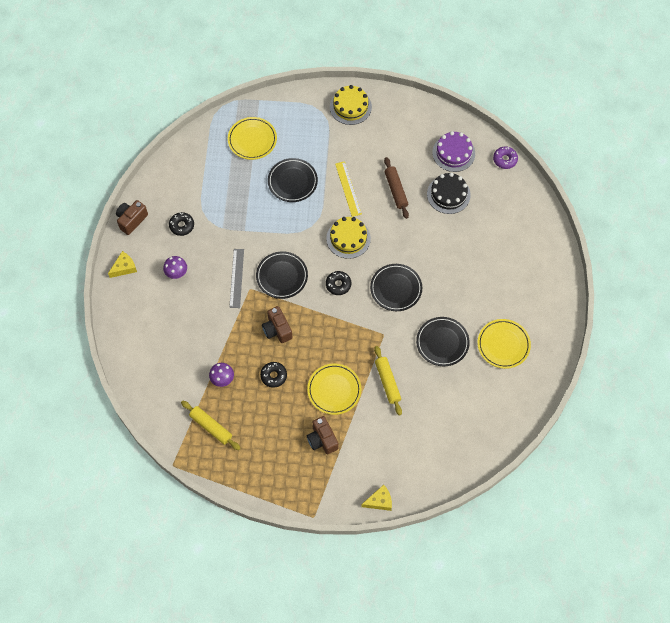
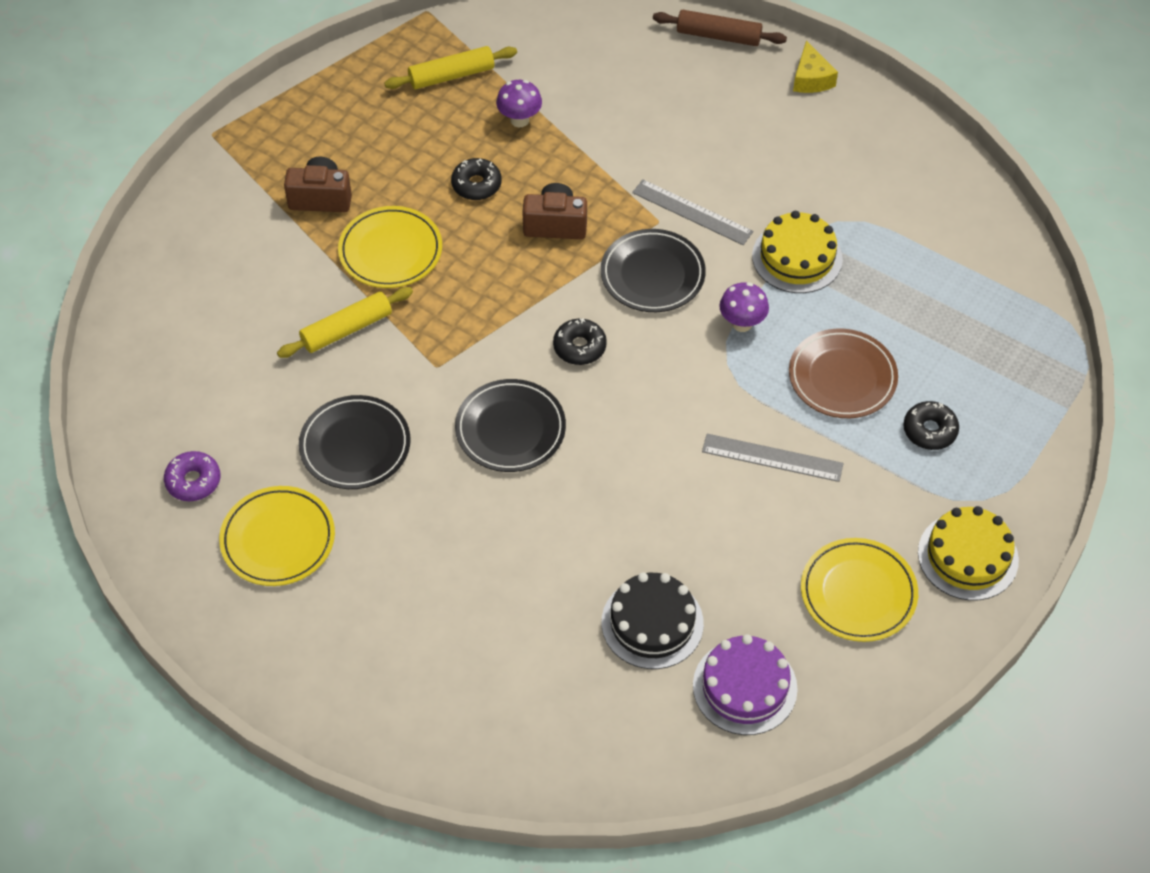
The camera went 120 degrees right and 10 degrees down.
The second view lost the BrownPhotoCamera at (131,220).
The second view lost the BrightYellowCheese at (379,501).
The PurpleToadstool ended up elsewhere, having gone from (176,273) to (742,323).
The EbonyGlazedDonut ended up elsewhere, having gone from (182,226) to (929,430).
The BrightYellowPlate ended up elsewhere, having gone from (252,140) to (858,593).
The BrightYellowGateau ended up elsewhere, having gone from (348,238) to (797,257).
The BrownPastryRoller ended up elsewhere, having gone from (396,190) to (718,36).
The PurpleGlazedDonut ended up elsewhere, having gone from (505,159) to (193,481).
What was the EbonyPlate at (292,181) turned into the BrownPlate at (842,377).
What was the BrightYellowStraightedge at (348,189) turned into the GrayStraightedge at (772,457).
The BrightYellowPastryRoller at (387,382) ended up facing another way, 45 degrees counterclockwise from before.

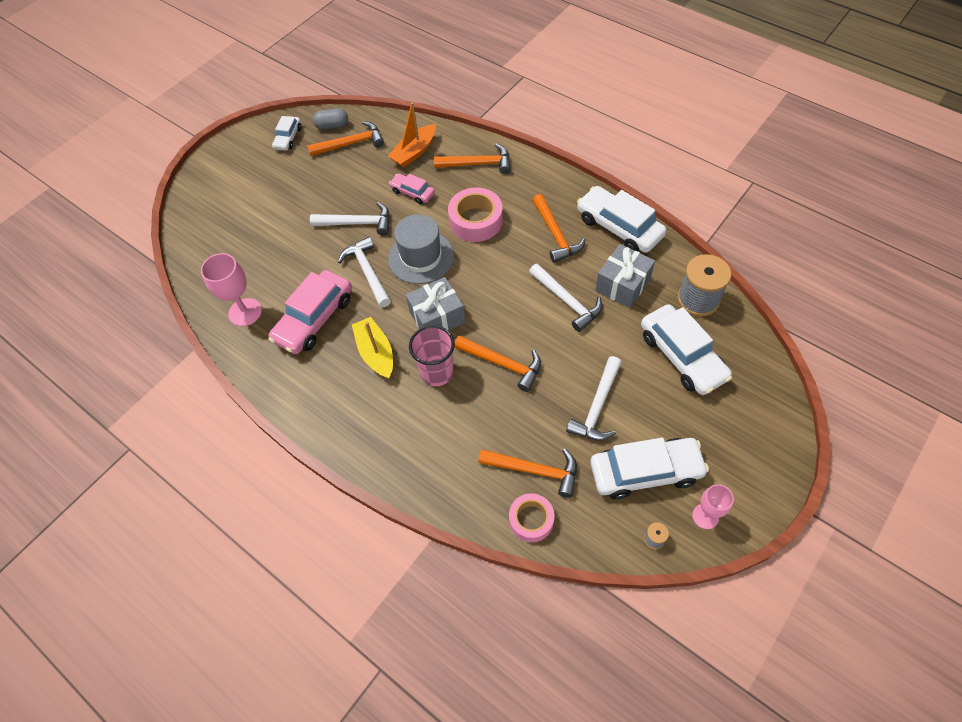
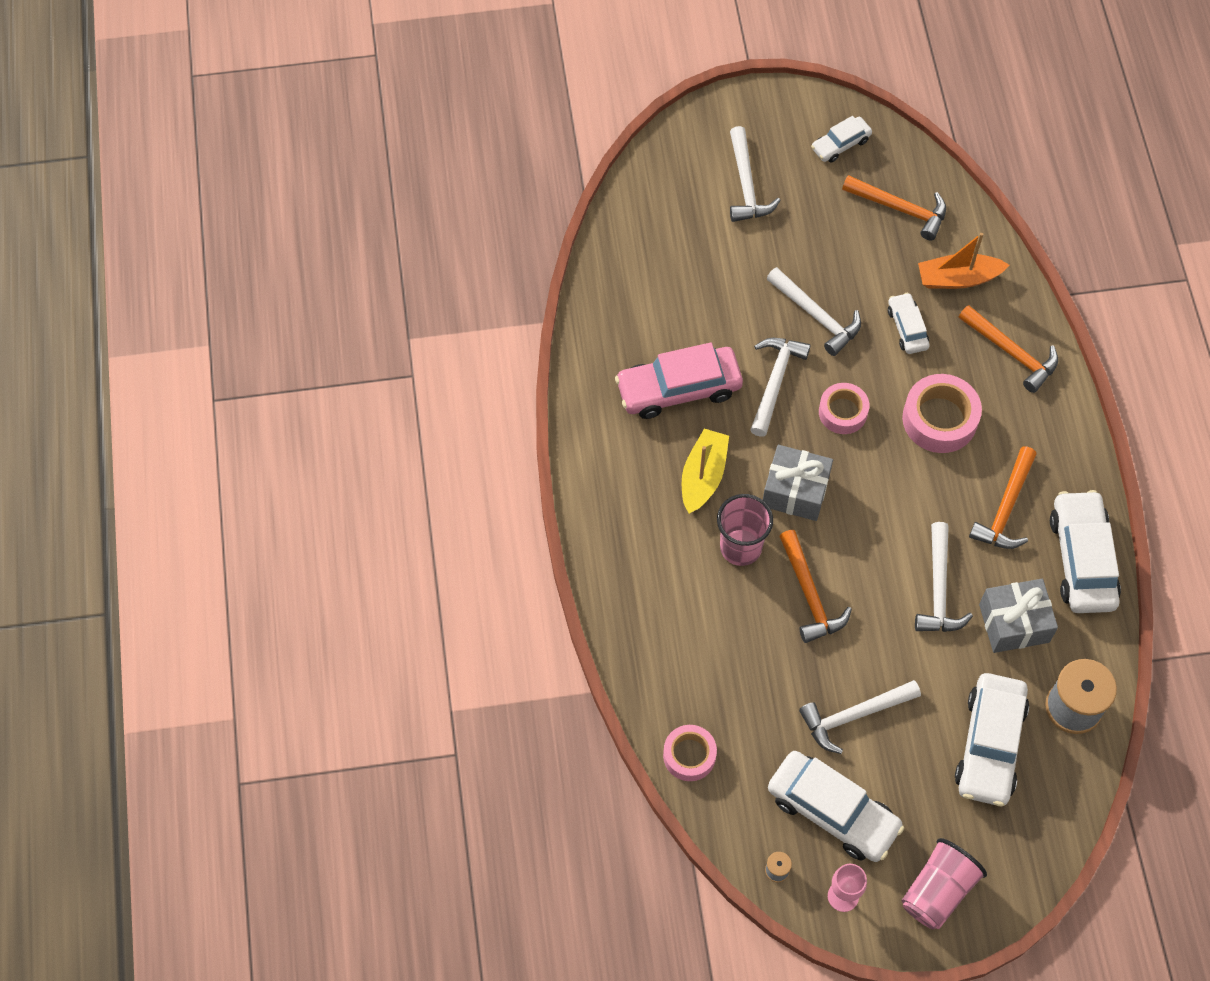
The camera went 40 degrees right and 5 degrees up.
The second view lost the RosePinkWineGlass at (245,312).
The second view lost the GrayPill at (332,126).
The second view lost the OrangeColouredClawHammer at (534,470).
The second view gained the WhiteClawHammer at (746,184).
The second view gained the RosePinkCup at (938,891).
Where the GrayTopHat stood at (421,257), the RosePinkRollOfTape came to stand at (843,412).
What was the RosePinkToyCar at (412,192) turned into the WhiteToyCar at (907,328).

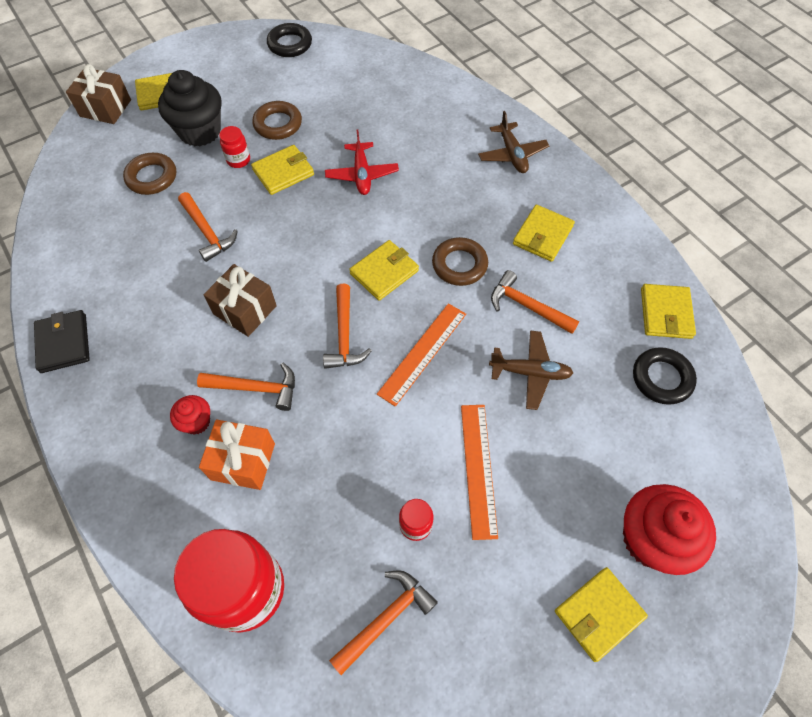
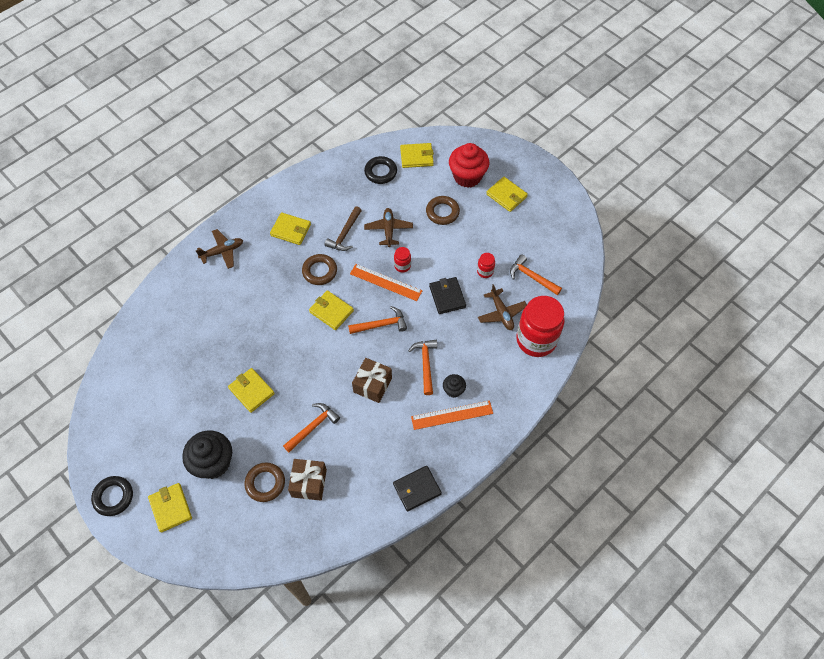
The camera went 100 degrees left and 0 degrees up.
The second view lost the OrangeColouredPresent at (243,461).
The second view lost the CrimsonPlane at (362,174).
The second view gained the EbonyCardWallet at (447,296).
The second view gained the BrownPlane at (501,313).
The BrownPresent ended up elsewhere, having gone from (105,108) to (309,483).
The CrimsonJamJar ended up elsewhere, having gone from (238,160) to (402,266).
The BrownRing ended up elsewhere, having gone from (278,124) to (442,212).
The EbonyRing ended up elsewhere, having gone from (290,44) to (113,497).
The OrangeColouredStraightedge ended up elsewhere, having gone from (478,469) to (452,415).
The BrightYellowCardWallet ended up elsewhere, having gone from (666,313) to (416,157).
What was the CrimsonMuffin at (196,422) turned into the EbonyMuffin at (453,390).
What was the OrangeColouredClawHammer at (527,306) turned into the BrownClawHammer at (345,234).

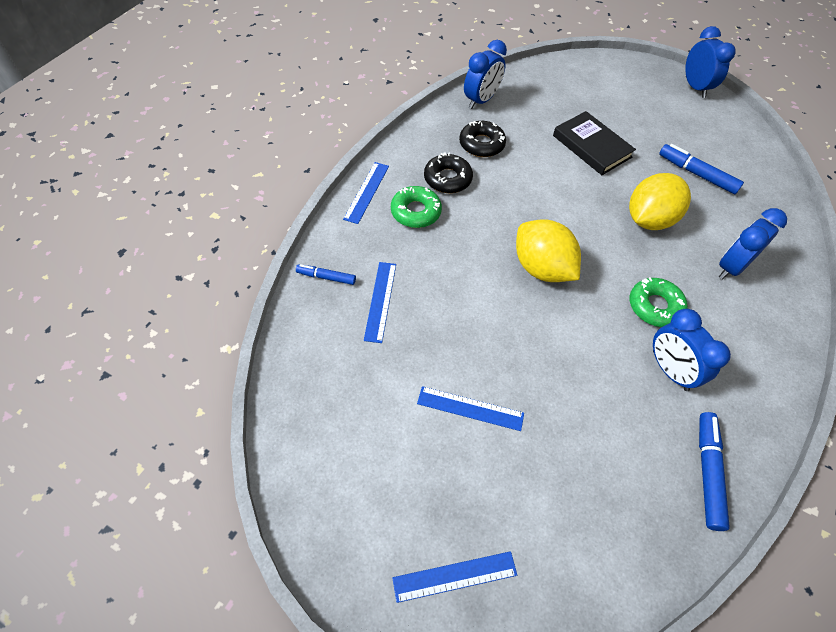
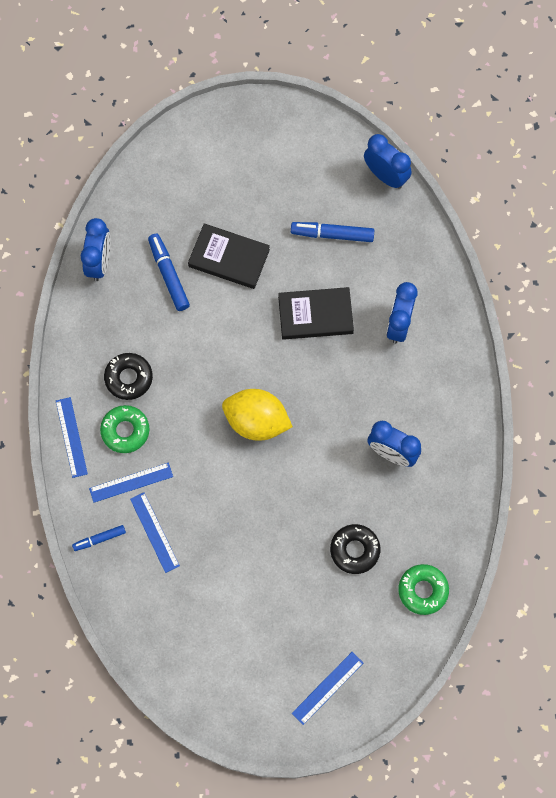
The camera went 30 degrees left and 15 degrees up.
The BlueStraightedge ended up elsewhere, having gone from (470,408) to (131,482).
The EbonyGlazedDonut ended up elsewhere, having gone from (481,144) to (354,550).
The LeafGreenGlazedDonut ended up elsewhere, having gone from (655,306) to (423,590).
The BlueBedsideClock ended up elsewhere, having gone from (695,87) to (385,176).
The BlueFeltPen ended up elsewhere, having gone from (707,472) to (168,275).
Where the BrightYellowLemon stood at (649,220), the EbonyHardcover came to stand at (315,315).

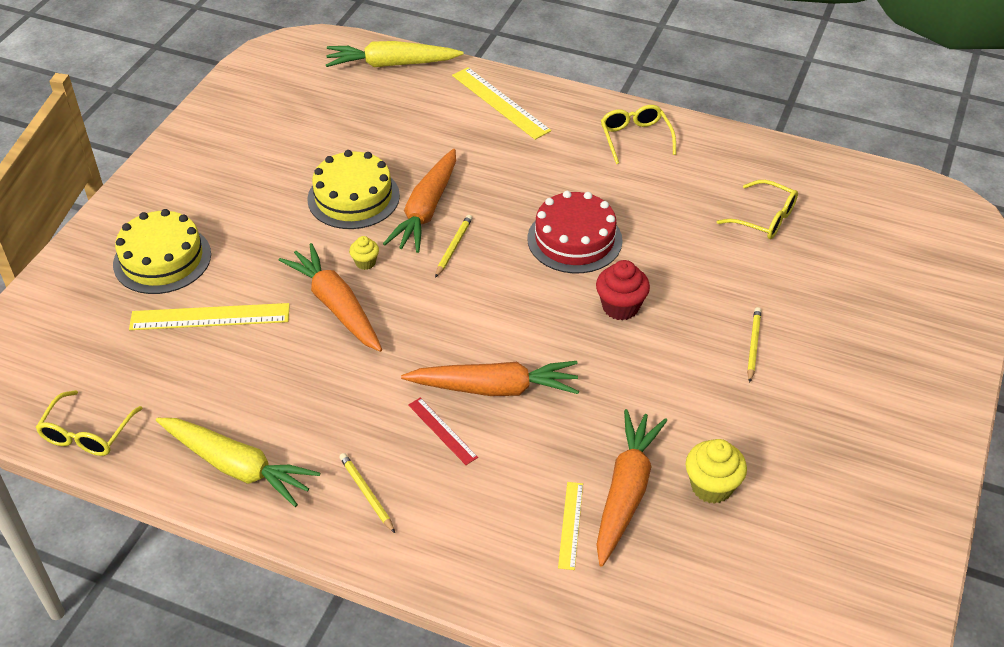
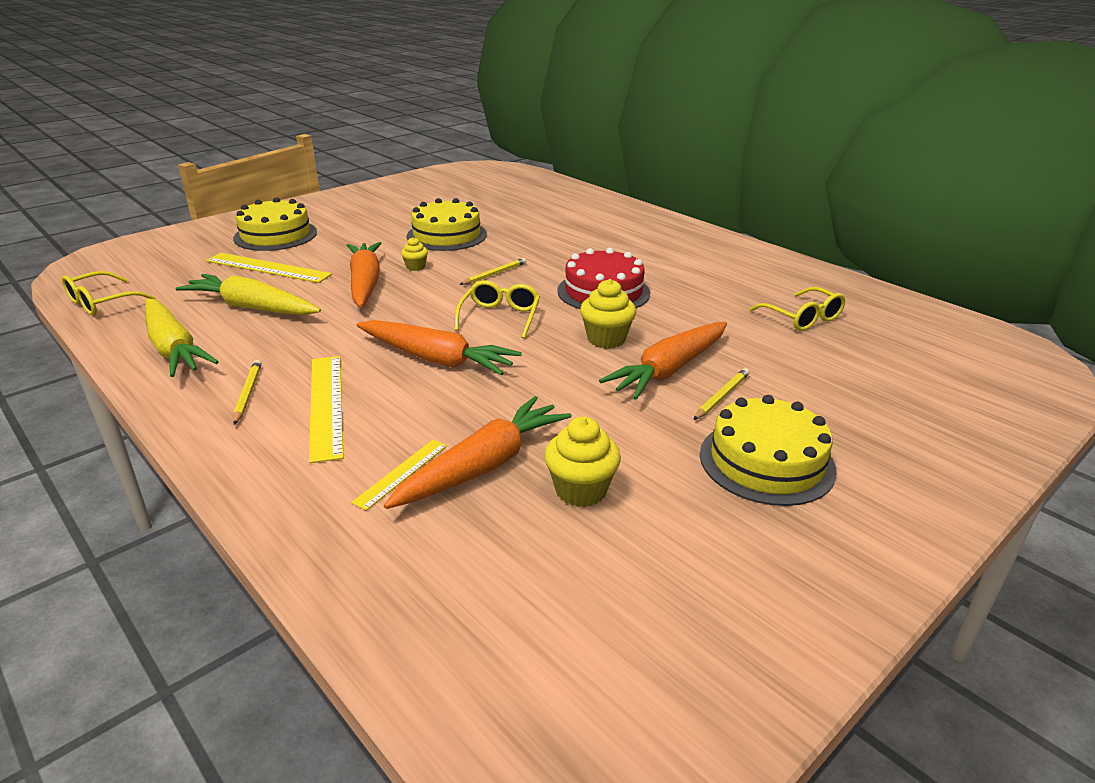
The camera went 25 degrees right and 15 degrees down.
The second view lost the CrimsonStraightedge at (442,431).
The second view gained the BrightYellowGateau at (766,461).
The BrightYellowCarrot ended up elsewhere, having gone from (391,64) to (252,307).
The OrangeColouredCarrot ended up elsewhere, having gone from (426,210) to (669,370).
The BrightYellowStraightedge ended up elsewhere, having gone from (500,103) to (326,405).
The BrightYellowSpectacles ended up elsewhere, having gone from (635,138) to (500,317).
What was the CrimsonMuffin at (620,307) turned into the BrightYellowMuffin at (606,339).

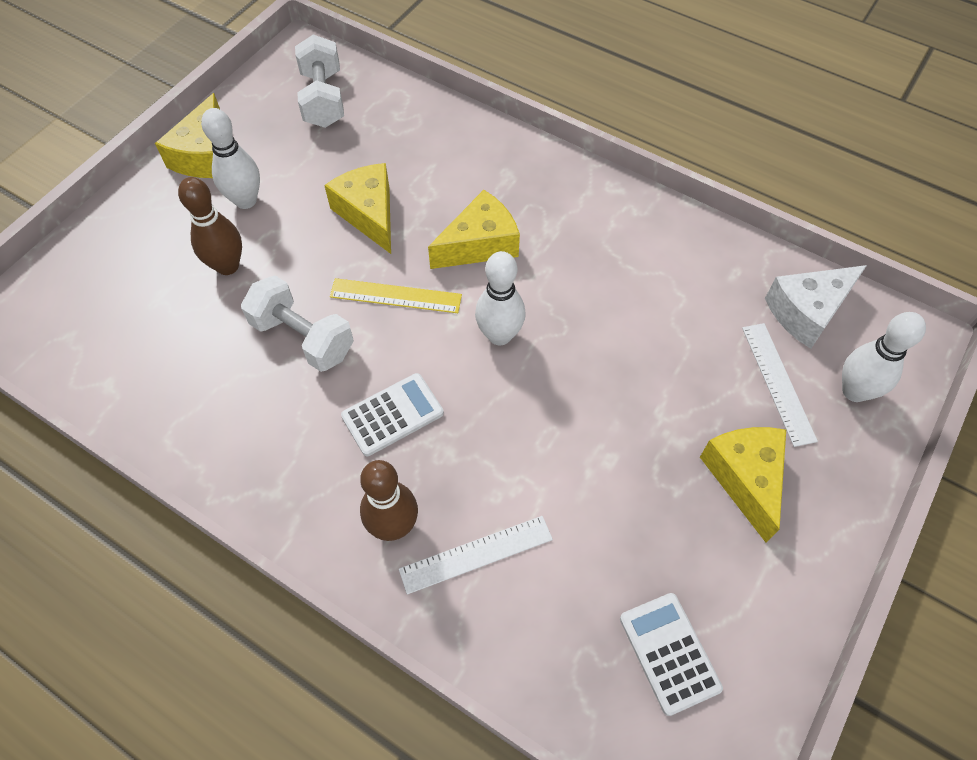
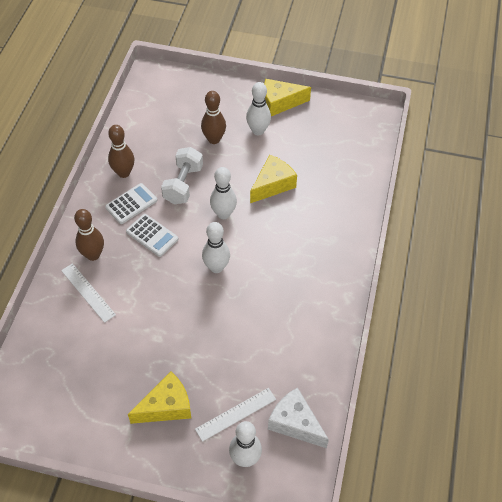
The camera went 70 degrees right and 5 degrees down.
The second view lost the WhiteDumbbell at (323,99).
The second view lost the BrightYellowCheese at (480,244).
The second view gained the BrownSkittle at (123,173).
The WhitePocketCalculator ended up elsewhere, having gone from (669,653) to (131,204).
Where the BrightYellowStraightedge stood at (395,296), the WhiteSkittle came to stand at (223,214).

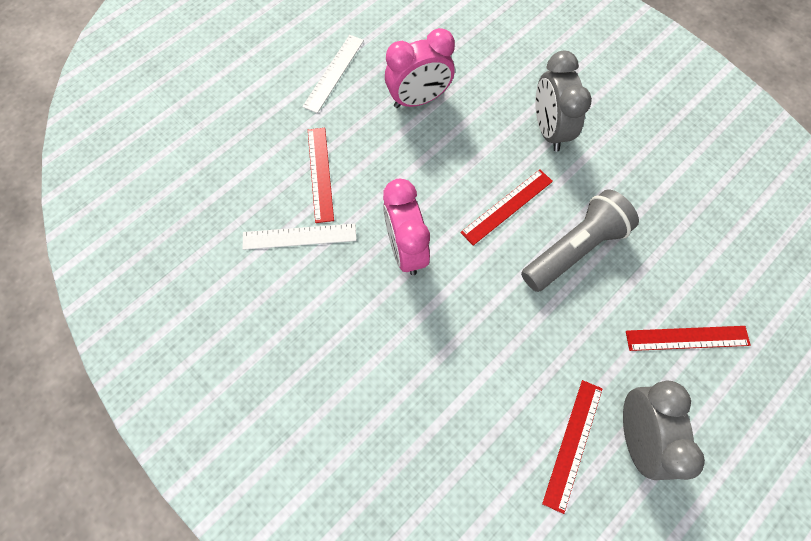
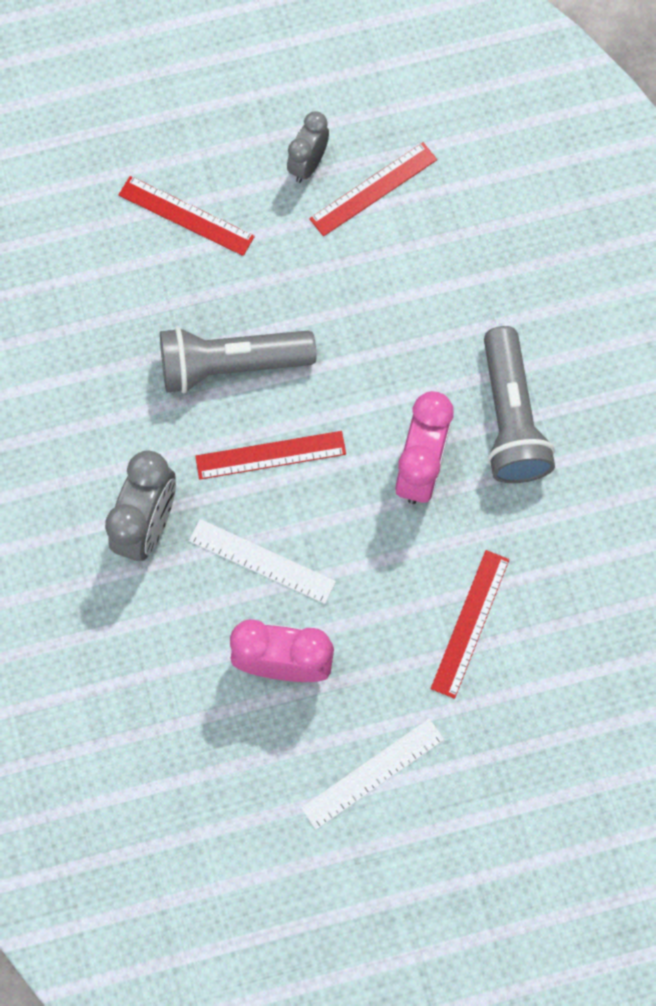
The camera went 150 degrees left and 5 degrees up.
The second view gained the GrayTorch at (510,419).
The WhiteStraightedge ended up elsewhere, having gone from (299,236) to (262,561).
The size of the GrayBedsideClock at (635,435) changed by a factor of 0.62.

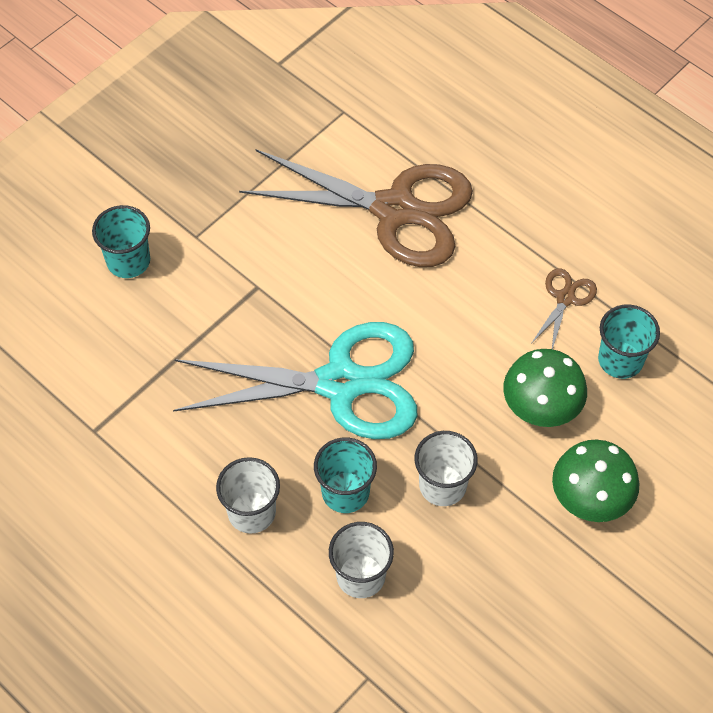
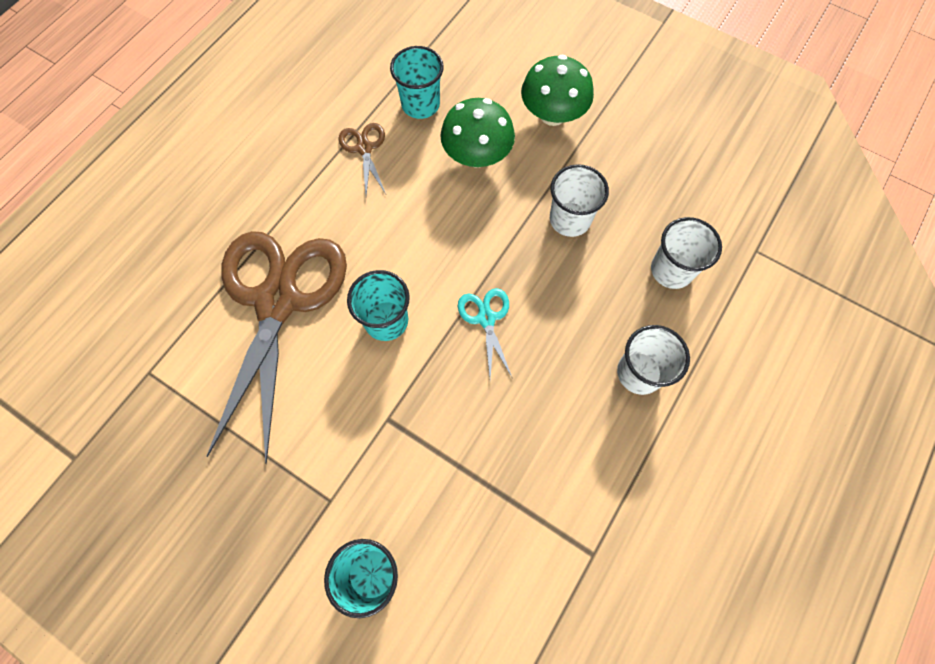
The camera went 100 degrees left and 10 degrees up.
The TurquoiseCup ended up elsewhere, having gone from (345,492) to (386,320).
The BrownScissors at (565,298) ended up facing another way, 60 degrees clockwise from before.
The size of the TurquoiseScissors at (340,383) changed by a factor of 0.41.

